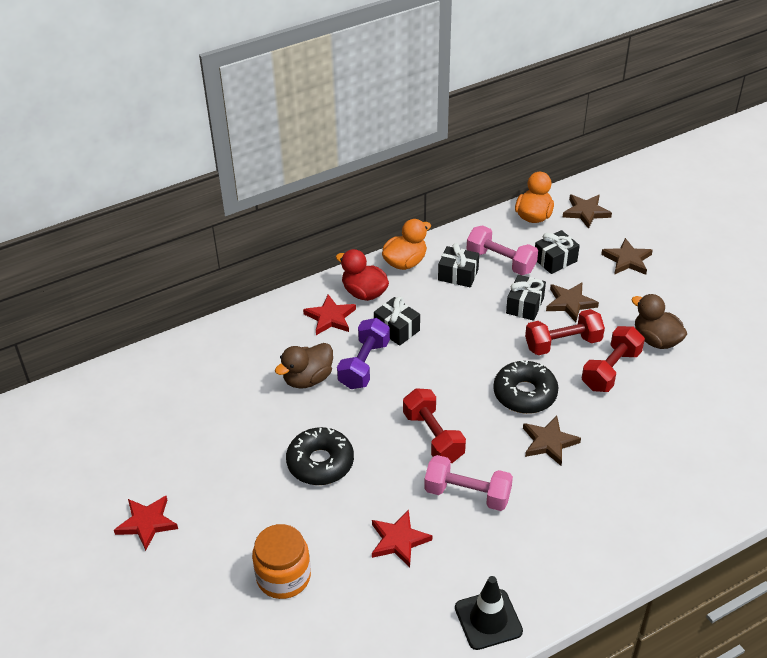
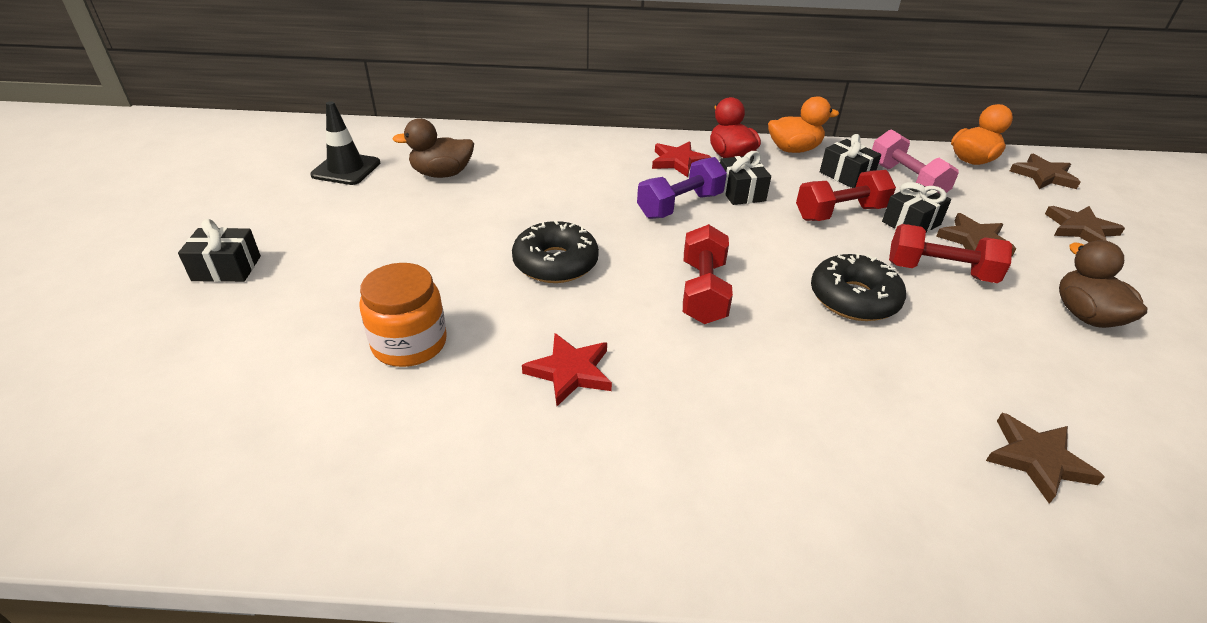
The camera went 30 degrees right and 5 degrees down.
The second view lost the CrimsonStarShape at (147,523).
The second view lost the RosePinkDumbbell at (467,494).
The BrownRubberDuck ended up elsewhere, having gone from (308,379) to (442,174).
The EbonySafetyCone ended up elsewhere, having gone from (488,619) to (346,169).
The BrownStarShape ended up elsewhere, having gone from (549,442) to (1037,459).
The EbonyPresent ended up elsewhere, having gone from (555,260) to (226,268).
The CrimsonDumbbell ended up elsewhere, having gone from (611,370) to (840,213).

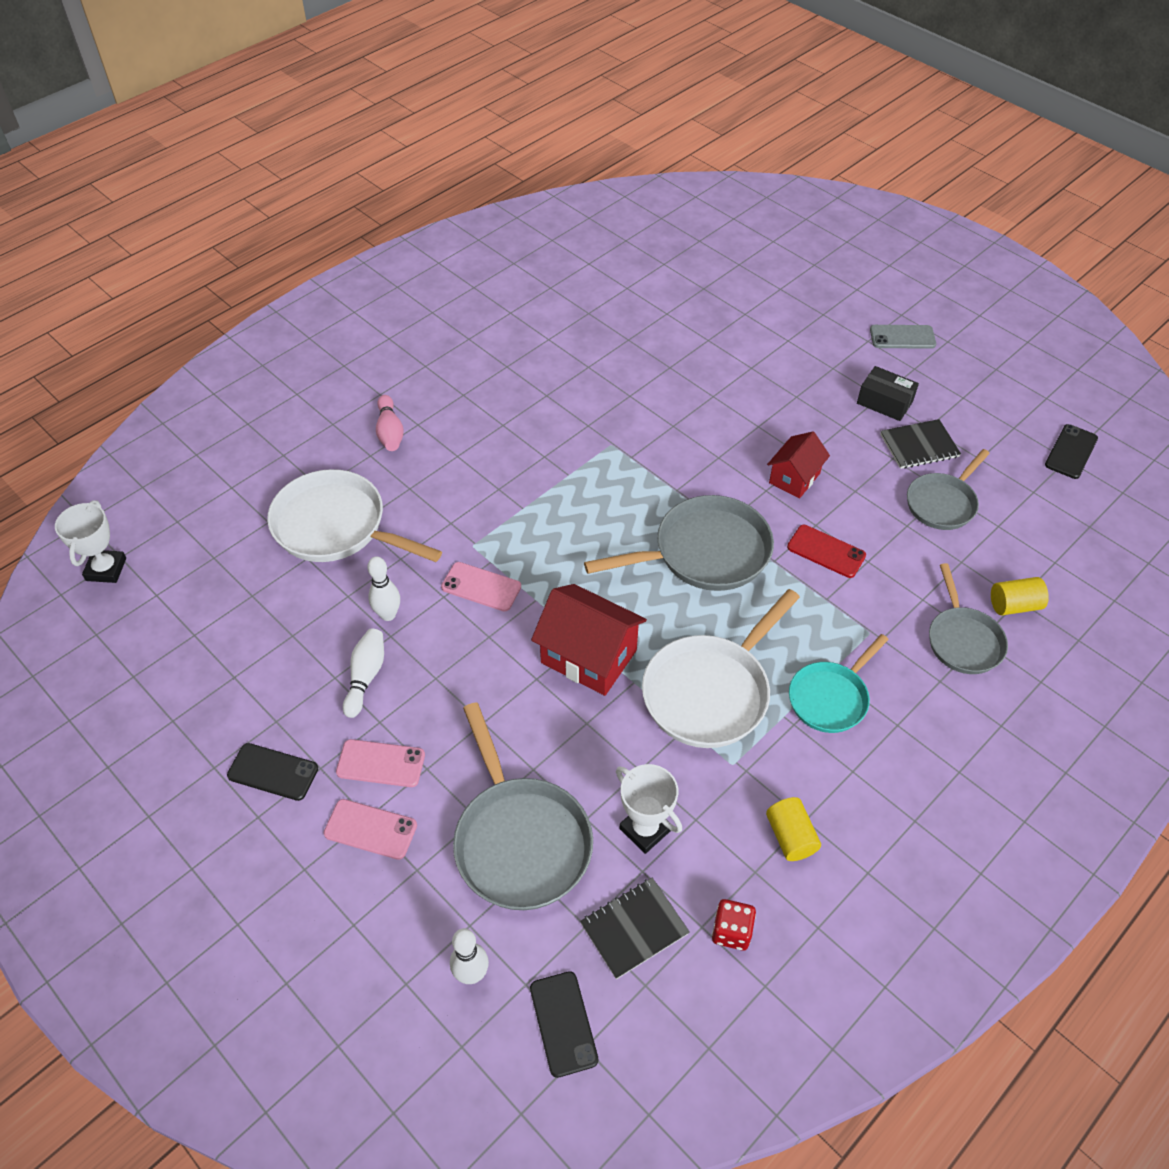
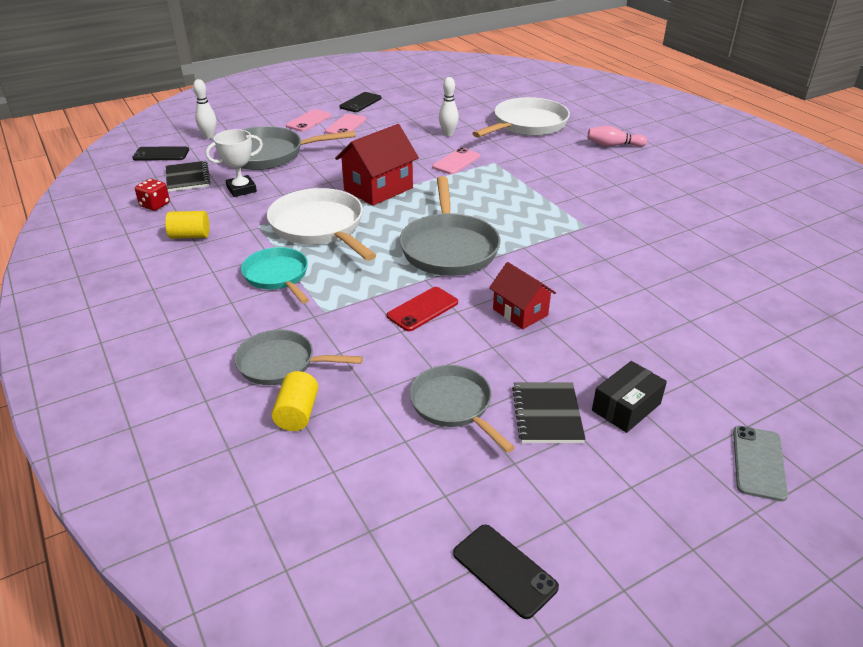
The camera went 105 degrees right and 15 degrees down.
The second view lost the WhiteTrophy at (106,569).
The second view lost the WhiteSkittle at (366,677).

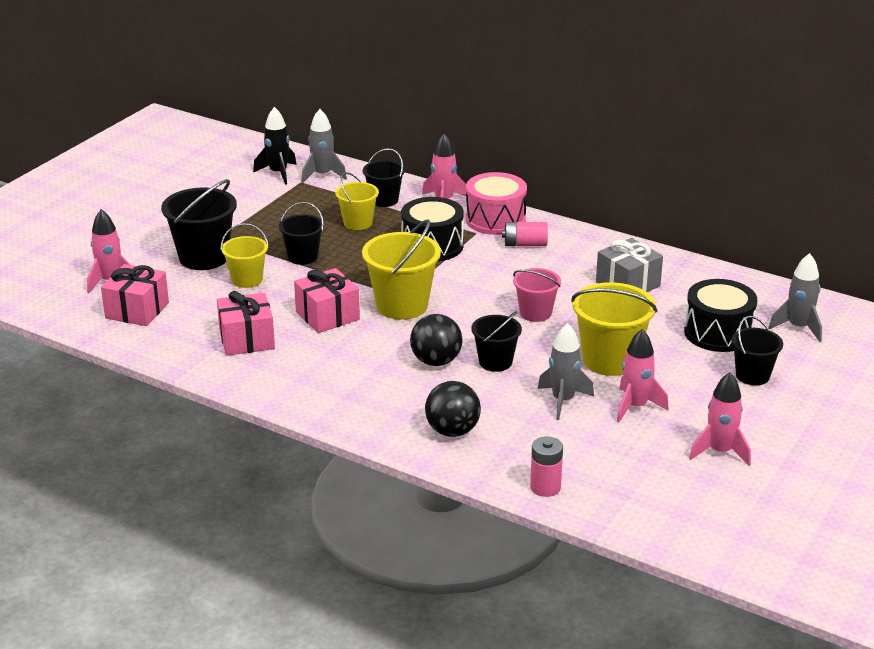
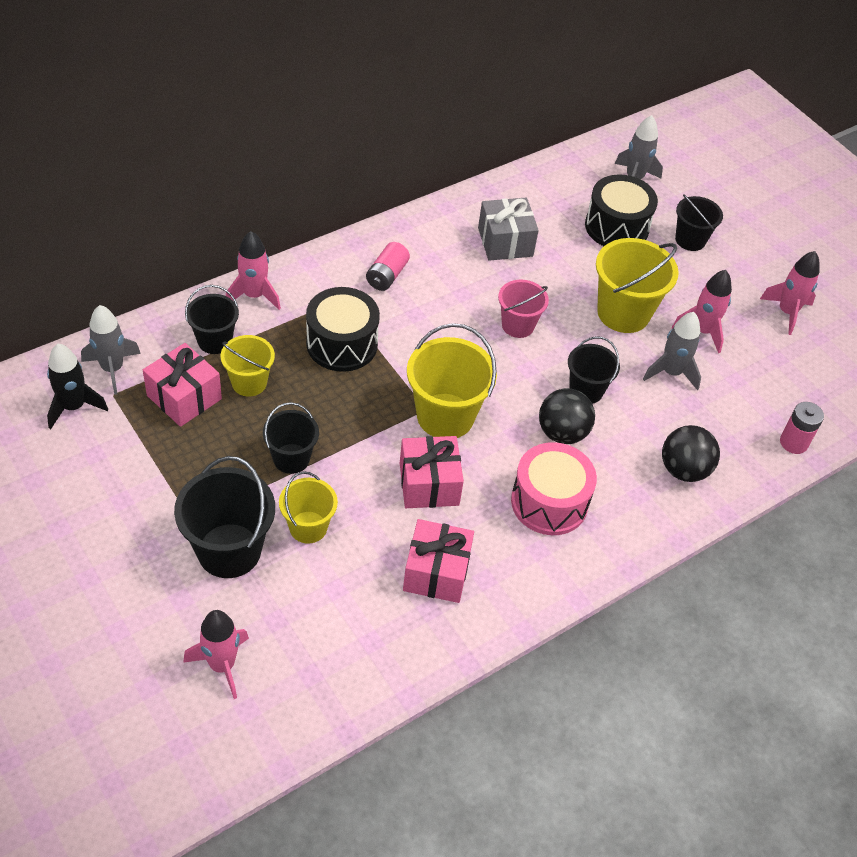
The camera went 70 degrees left and 20 degrees up.
The RosePinkPresent ended up elsewhere, having gone from (137,310) to (184,397).
The RosePinkSnareDrum ended up elsewhere, having gone from (495,220) to (549,502).

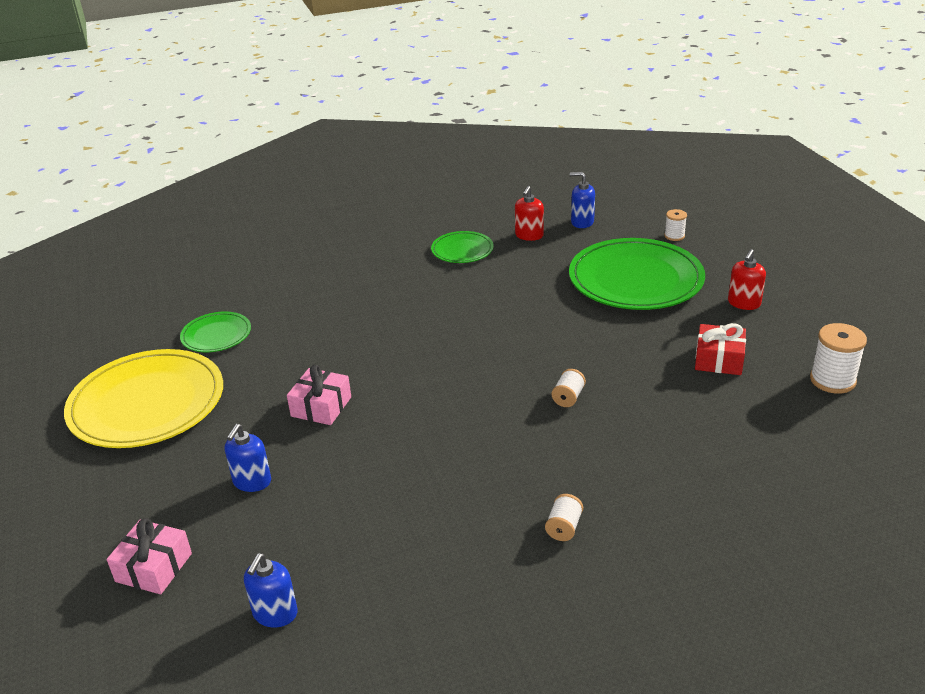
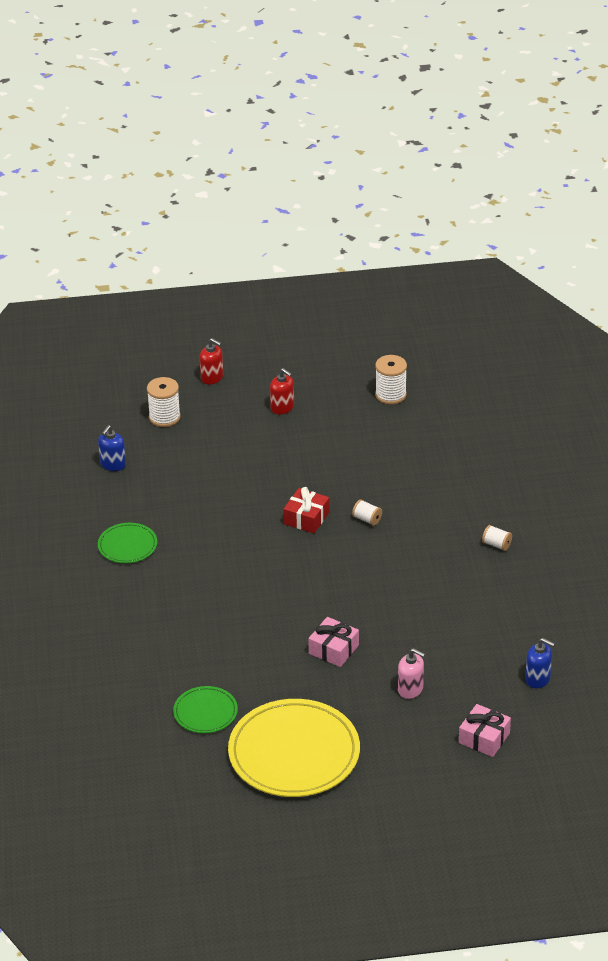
The camera went 80 degrees left and 5 degrees up.
The second view lost the LeafGreenPlate at (635,280).
The CrimsonSoapDispenser ended up elsewhere, having gone from (529,235) to (212,377).
The CrimsonPresent ended up elsewhere, having gone from (718,360) to (306,518).
What was the BlueSoapDispenser at (252,481) turned into the RosePinkSoapDispenser at (410,689).
The size of the WhiteBobbin at (674,236) changed by a factor of 1.74.

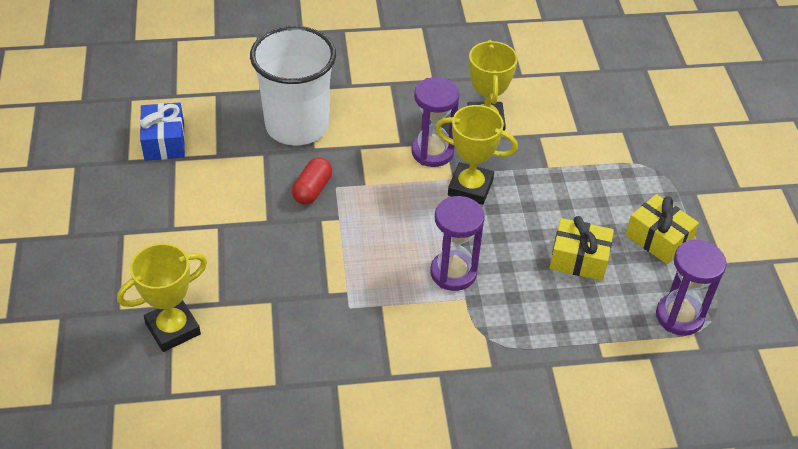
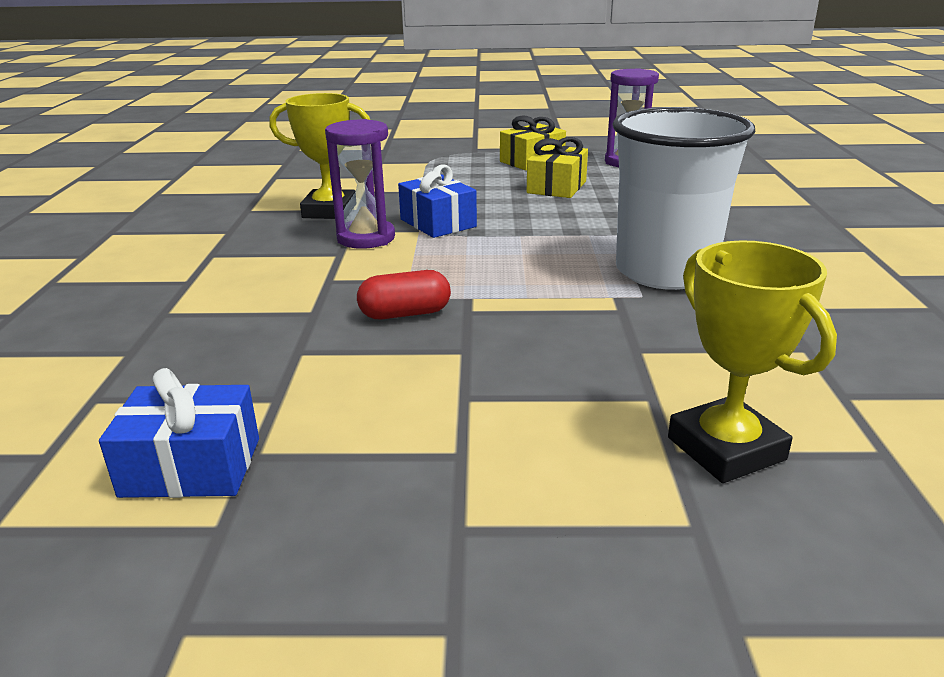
The camera went 80 degrees left and 20 degrees down.
The second view lost the PurpleSandTimer at (453,273).
The WhiteCup ended up elsewhere, having gone from (297,126) to (665,272).
Where the BrightYellowTrophy stood at (470,187), the BluePresent came to stand at (438,223).
The CrimsonPill at (312,190) ended up facing another way, 45 degrees counterclockwise from before.

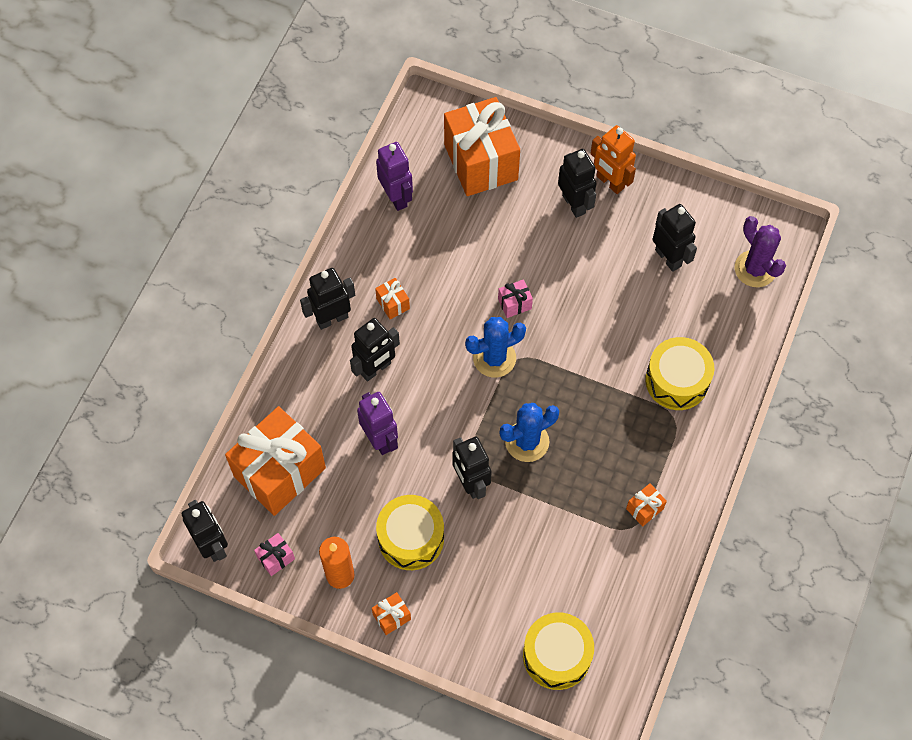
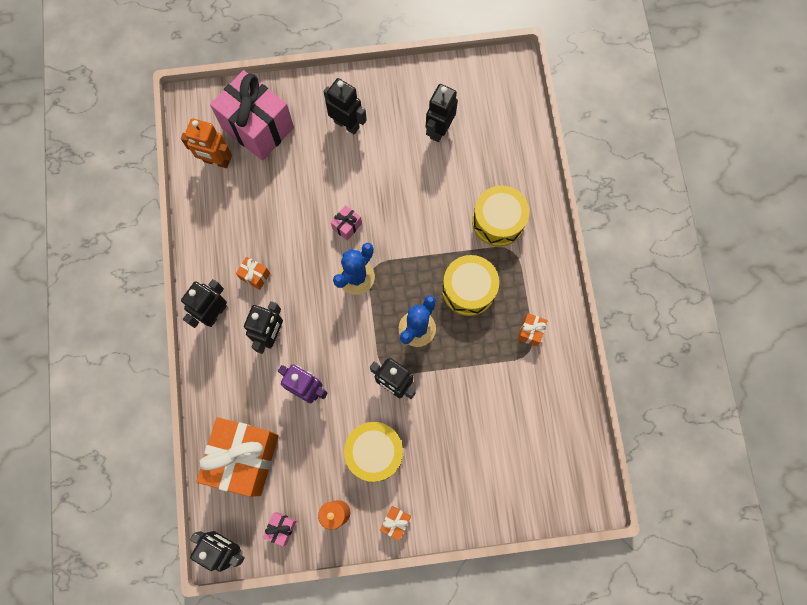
The camera went 30 degrees left and 10 degrees up.
The second view lost the PurpleRobot at (396,197).
The second view lost the PurpleSaguaroCactus at (755,269).
The BrightYellowSnareDrum ended up elsewhere, having gone from (556,655) to (468,289).
The OrangeColouredRobot ended up elsewhere, having gone from (610,182) to (216,161).
What was the OrangeColouredPresent at (481,162) turned into the RosePinkPresent at (258,128).
The EbonyRobot at (668,258) ended up facing another way, 90 degrees counterclockwise from before.

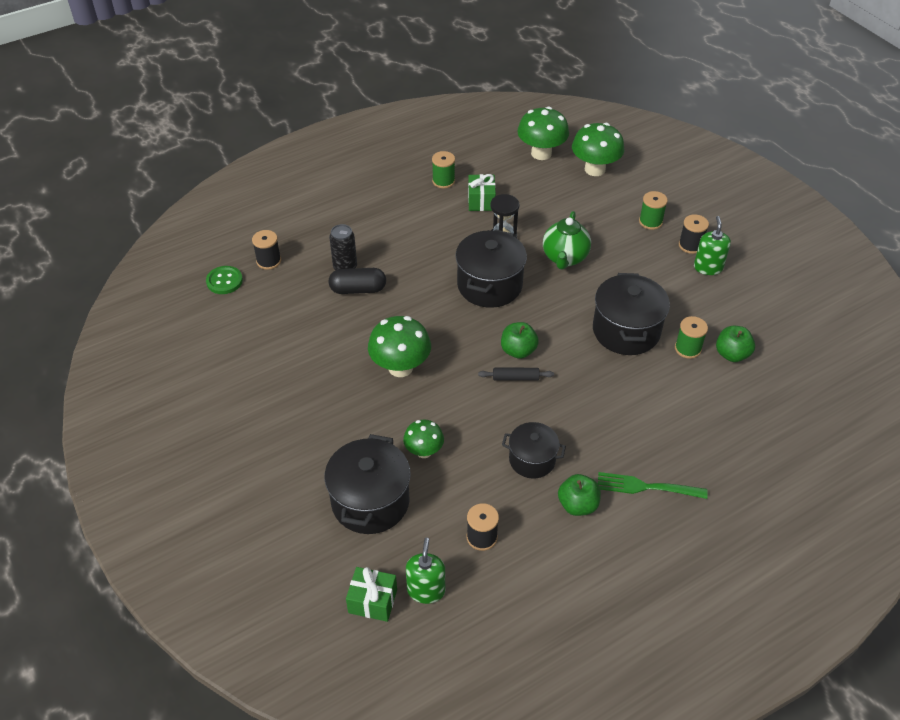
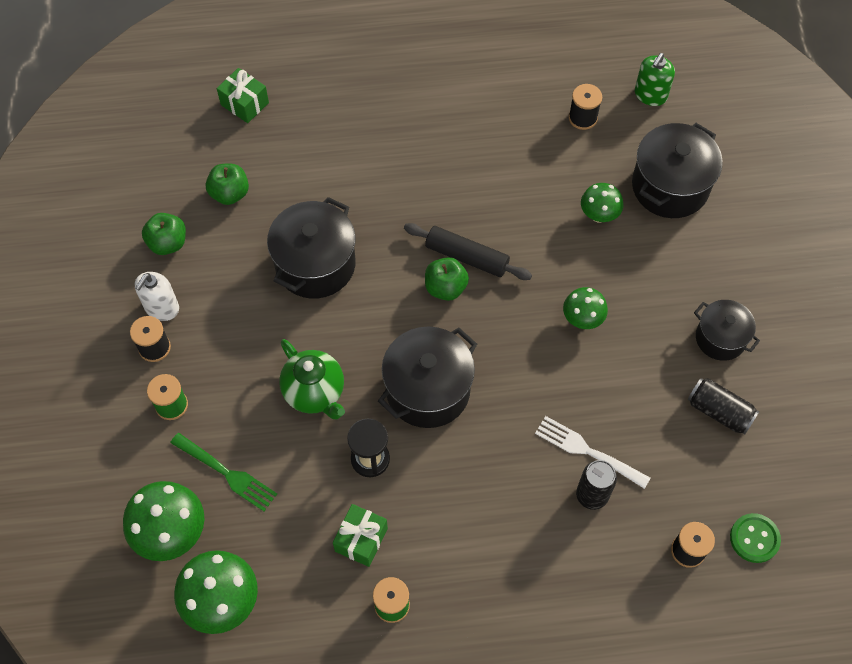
The camera went 155 degrees left and 15 degrees up.
The second view lost the LeafGreenBobbin at (688,348).
The second view gained the EbonyCan at (719,411).
The LeafGreenPresent ended up elsewhere, having gone from (372,601) to (244,104).
The EbonyStockpot ended up elsewhere, having gone from (532,460) to (720,338).
The LeafGreenToyApple ended up elsewhere, having gone from (577,505) to (168,243).
The LeafGreenTableFork ended up elsewhere, having gone from (647,487) to (226,473).
Where the EbonyPill stood at (358,289), the WhiteTableFork came to stand at (588,451).
What was the LeafGreenSoapDispenser at (708,267) turned into the WhiteSoapDispenser at (161,308).
The LeafGreenTeaPot at (564,258) ended up facing another way, 105 degrees clockwise from before.
The size of the LeafGreenToadstool at (400,367) changed by a factor of 0.60.
The size of the EbonyPastryRoller at (515,378) changed by a factor of 1.61.

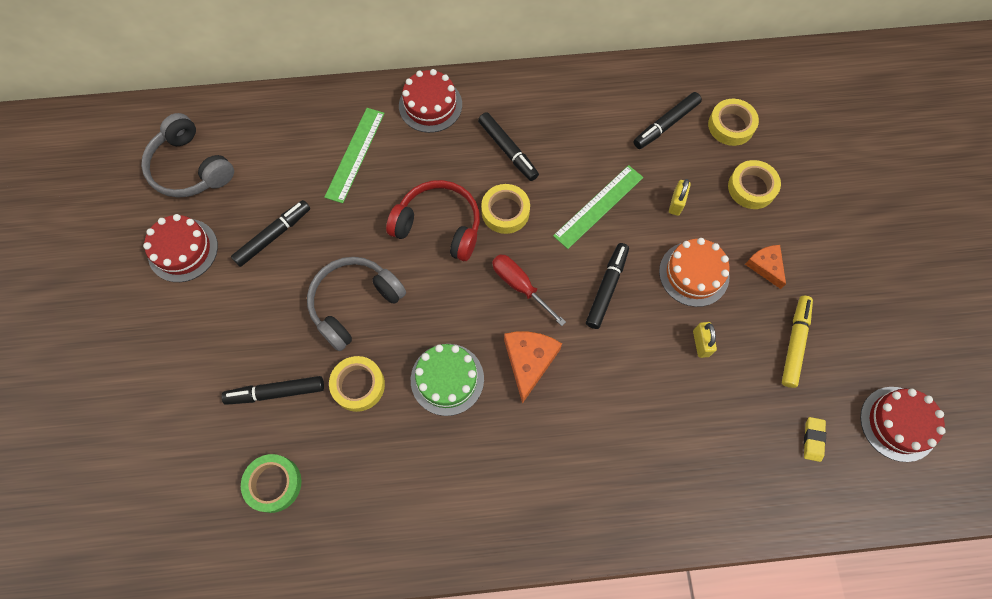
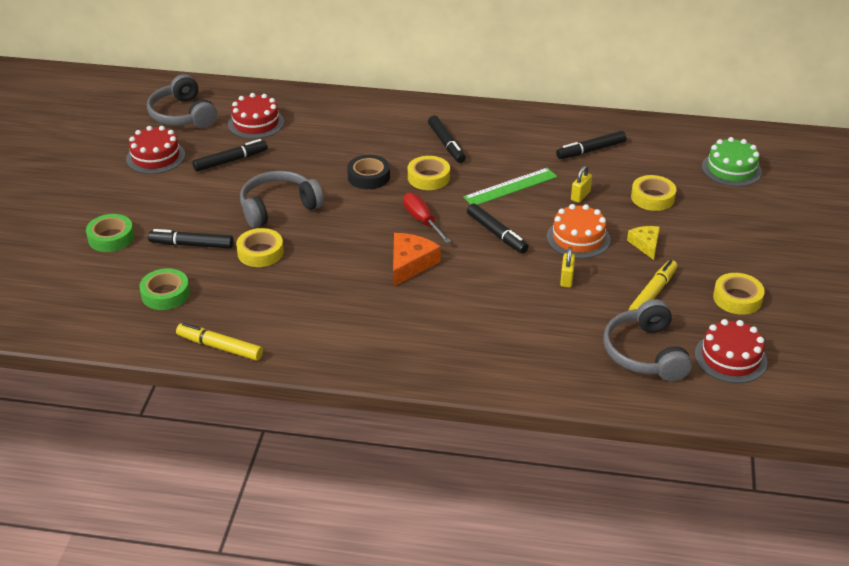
The camera went 15 degrees right and 30 degrees down.
The second view lost the LeafGreenStraightedge at (355,154).
The second view gained the LeafGreenRollOfTape at (111,237).
The second view gained the BrightYellowFeltPen at (220,347).
The CrimsonGateau ended up elsewhere, having gone from (430,105) to (256,123).
The LeafGreenGateau ended up elsewhere, having gone from (447,379) to (731,169).
The BrightYellowRollOfTape ended up elsewhere, having gone from (731,125) to (737,298).
Where the CrimsonHeadset stood at (439,226), the EbonyRollOfTape came to stand at (368,177).
Where the BrightYellowGumEraser stood at (813,439), the GrayHeadset came to stand at (645,353).
What was the OrangeColouredCheese at (765,266) turned into the BrightYellowCheese at (645,244).
The EbonyFeltPen at (606,288) ended up facing another way, 105 degrees clockwise from before.

